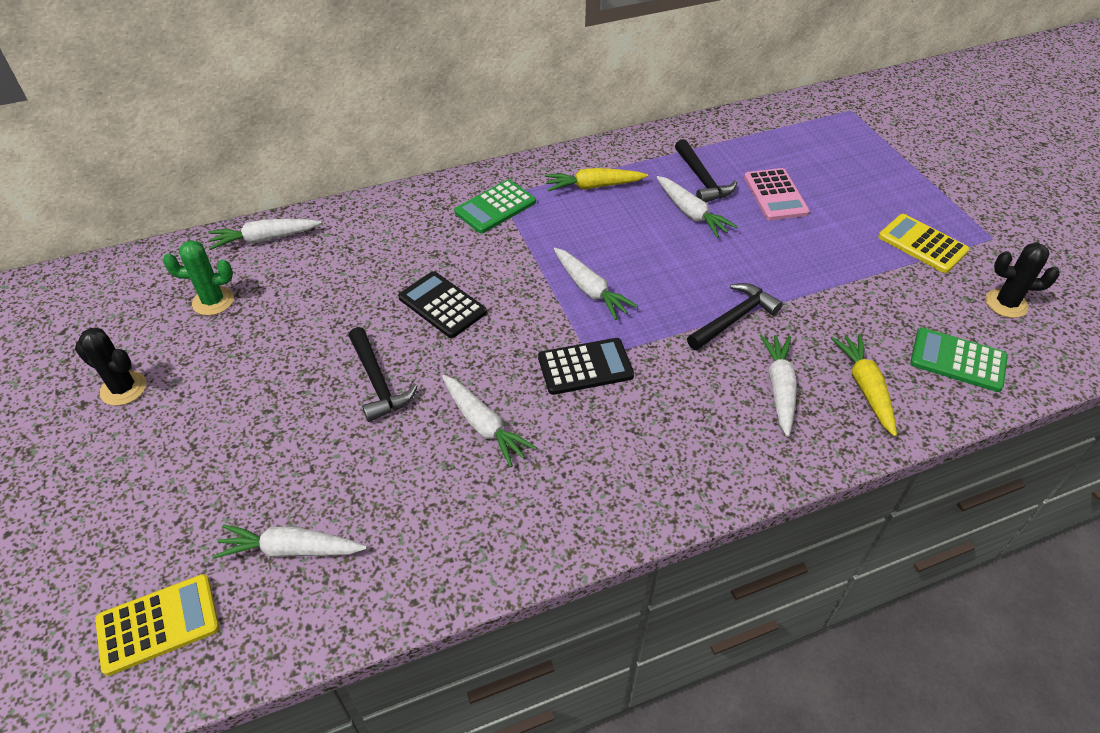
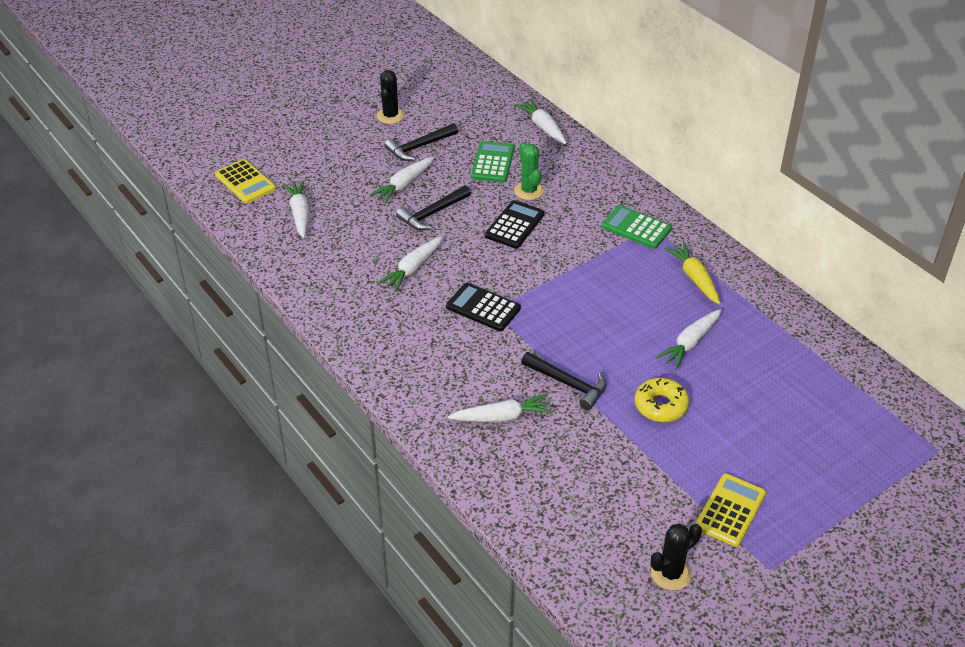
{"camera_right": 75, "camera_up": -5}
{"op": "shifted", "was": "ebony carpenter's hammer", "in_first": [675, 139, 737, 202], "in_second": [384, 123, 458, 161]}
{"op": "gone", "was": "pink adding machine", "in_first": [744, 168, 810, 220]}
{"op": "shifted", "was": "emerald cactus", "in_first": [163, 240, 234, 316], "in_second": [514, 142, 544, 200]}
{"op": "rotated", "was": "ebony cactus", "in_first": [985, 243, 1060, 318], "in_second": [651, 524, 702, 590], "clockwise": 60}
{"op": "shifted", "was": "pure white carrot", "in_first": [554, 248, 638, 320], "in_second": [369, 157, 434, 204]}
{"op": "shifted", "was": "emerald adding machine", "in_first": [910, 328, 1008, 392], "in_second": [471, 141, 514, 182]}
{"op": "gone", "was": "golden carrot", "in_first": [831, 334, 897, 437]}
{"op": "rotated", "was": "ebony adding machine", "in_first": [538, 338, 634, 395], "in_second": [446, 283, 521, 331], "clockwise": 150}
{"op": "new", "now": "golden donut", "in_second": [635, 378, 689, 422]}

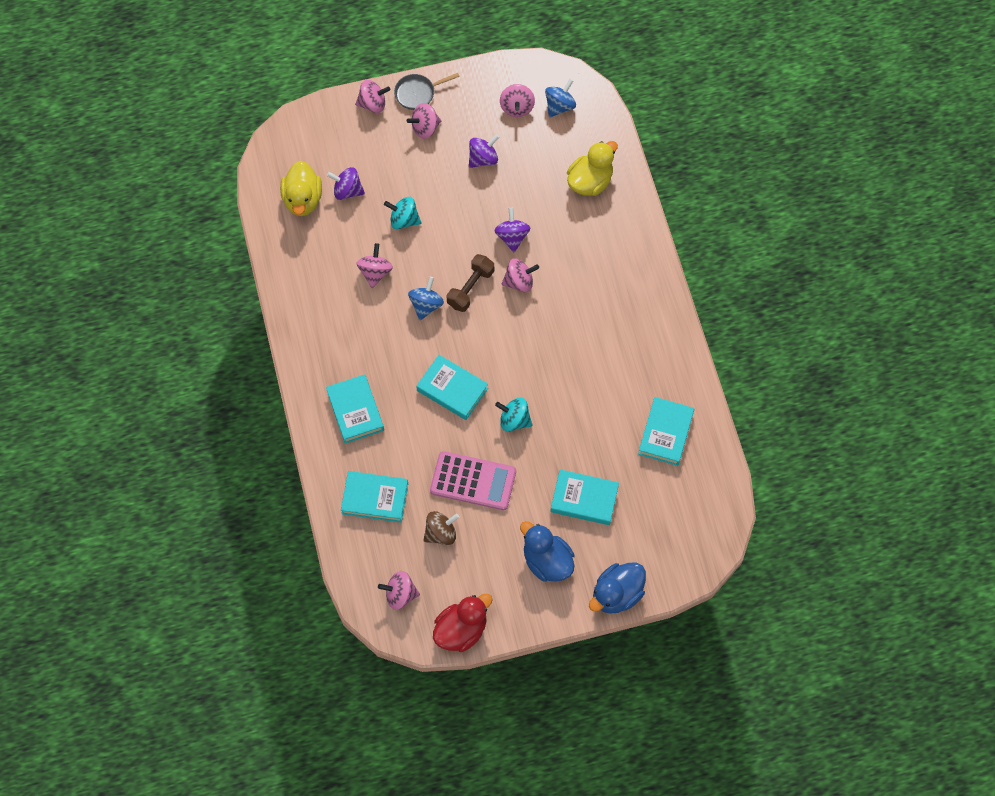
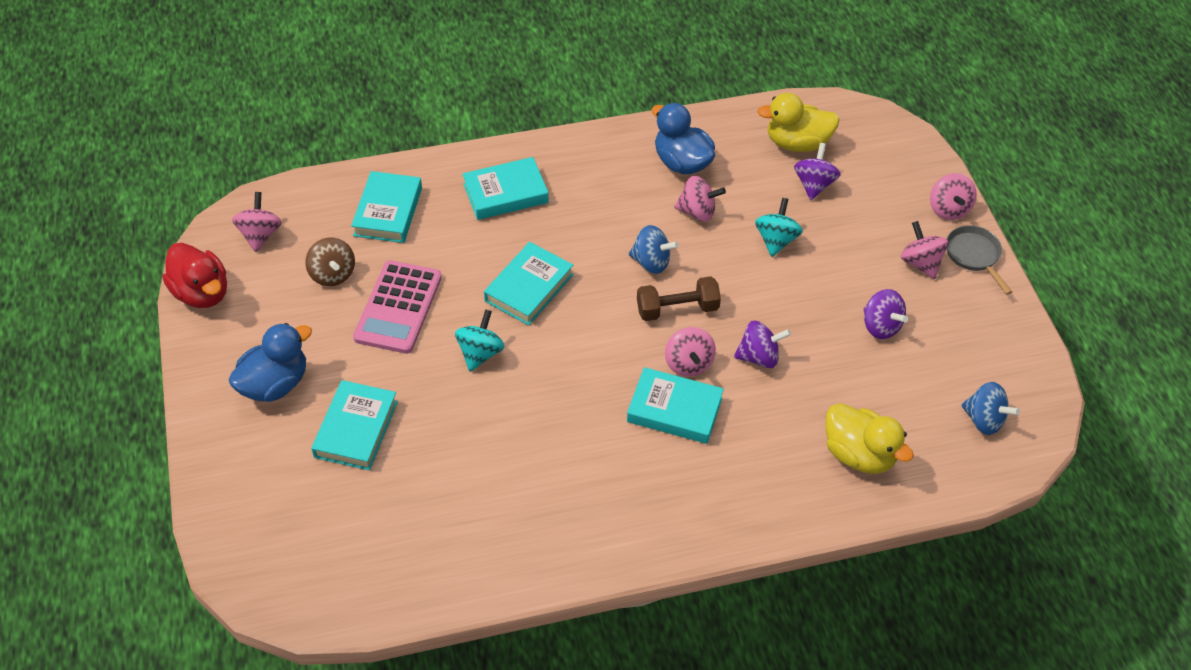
{"camera_right": 90, "camera_up": -15}
{"op": "gone", "was": "pink spinning top", "in_first": [500, 84, 535, 117]}
{"op": "rotated", "was": "dark brown free weight", "in_first": [447, 254, 494, 312], "in_second": [637, 276, 721, 321], "clockwise": -45}
{"op": "shifted", "was": "turquoise hardcover", "in_first": [638, 397, 695, 466], "in_second": [627, 367, 724, 444]}
{"op": "shifted", "was": "blue toy duck", "in_first": [589, 562, 646, 614], "in_second": [652, 103, 715, 174]}

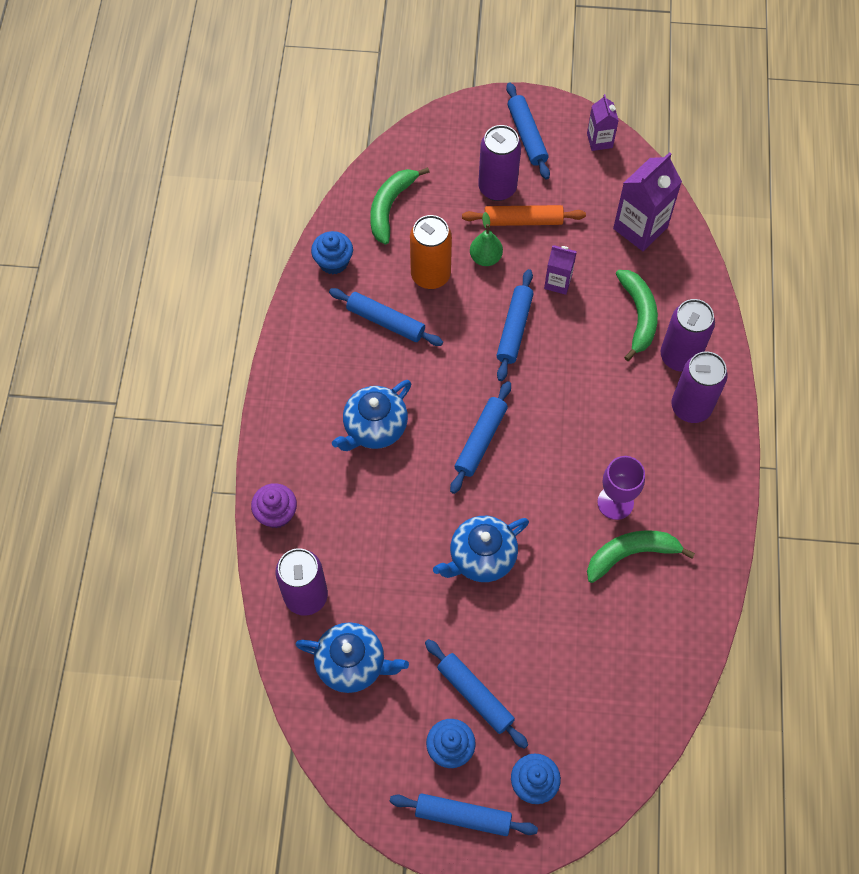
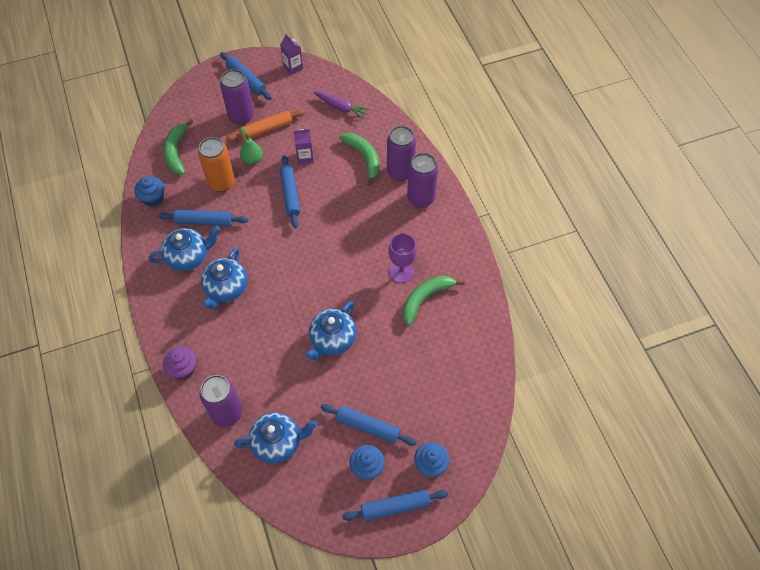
{"camera_right": -25, "camera_up": -5}
{"op": "swapped", "was": "purple carton", "now": "purple carrot", "in_first": [613, 152, 682, 251], "in_second": [314, 91, 370, 120]}
{"op": "gone", "was": "blue rolling pin", "in_first": [450, 381, 511, 494]}
{"op": "new", "now": "blue china teapot", "in_second": [149, 226, 220, 271]}

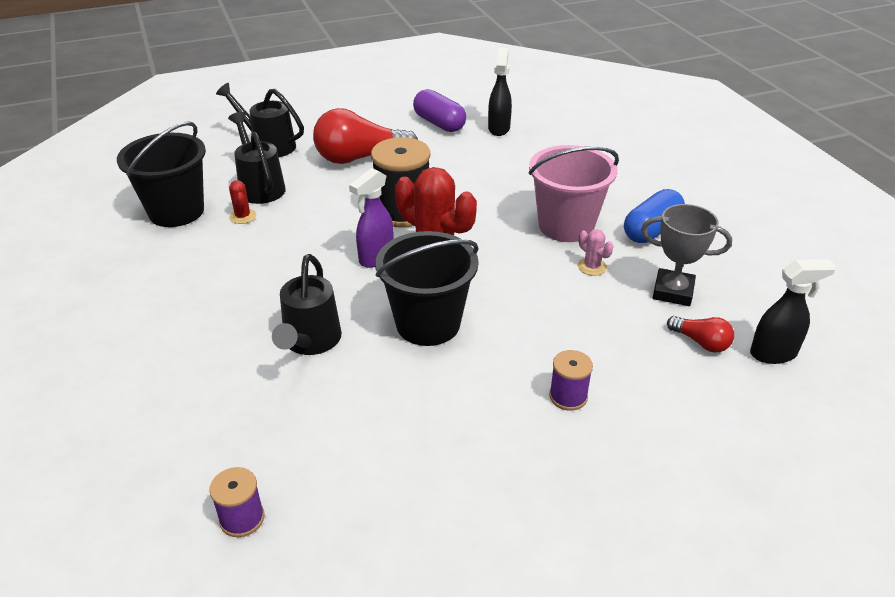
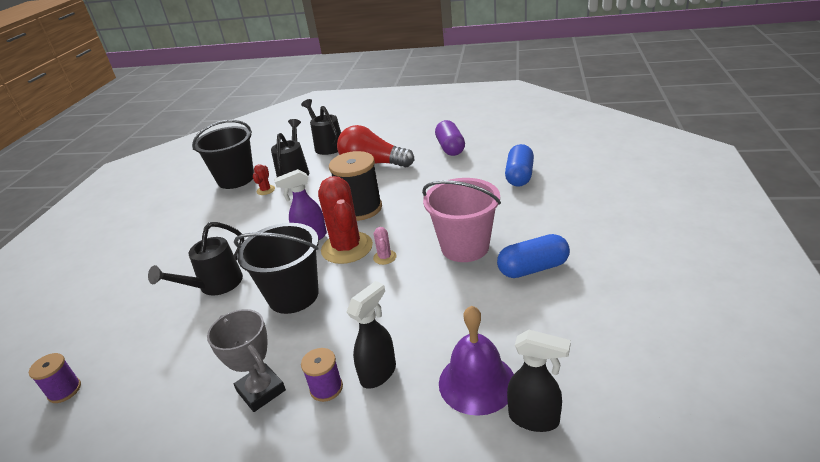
{"camera_right": 35, "camera_up": -5}
{"op": "shifted", "was": "ebony sprayer", "in_first": [488, 48, 512, 136], "in_second": [347, 281, 396, 389]}
{"op": "shifted", "was": "ash-grey trophy", "in_first": [641, 204, 732, 306], "in_second": [207, 309, 286, 412]}
{"op": "shifted", "was": "pink cactus", "in_first": [578, 229, 613, 276], "in_second": [373, 227, 397, 265]}
{"op": "swapped", "was": "scarlet lightbulb", "now": "purple bell", "in_first": [667, 316, 734, 352], "in_second": [439, 305, 514, 416]}
{"op": "new", "now": "blue capsule", "in_second": [505, 144, 534, 187]}

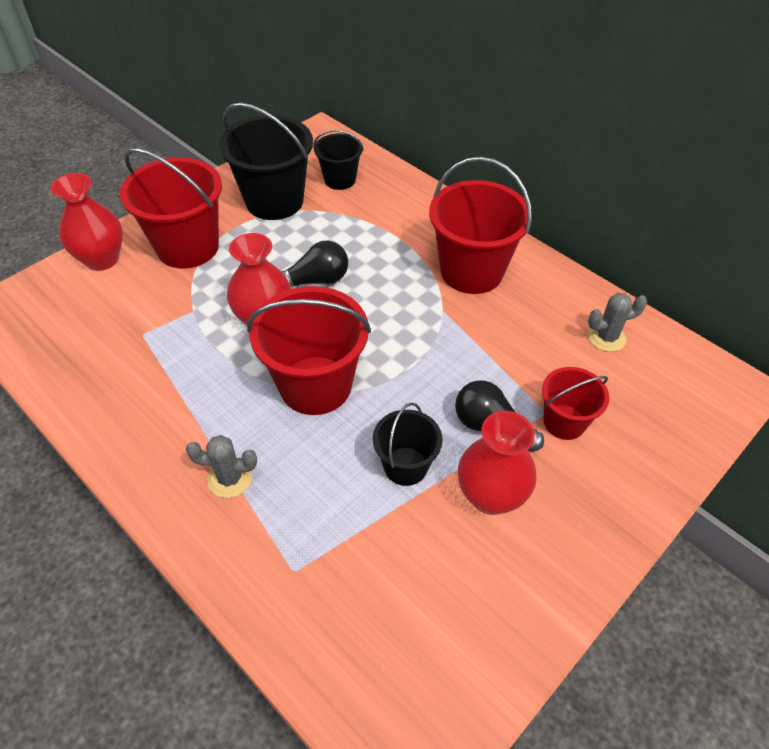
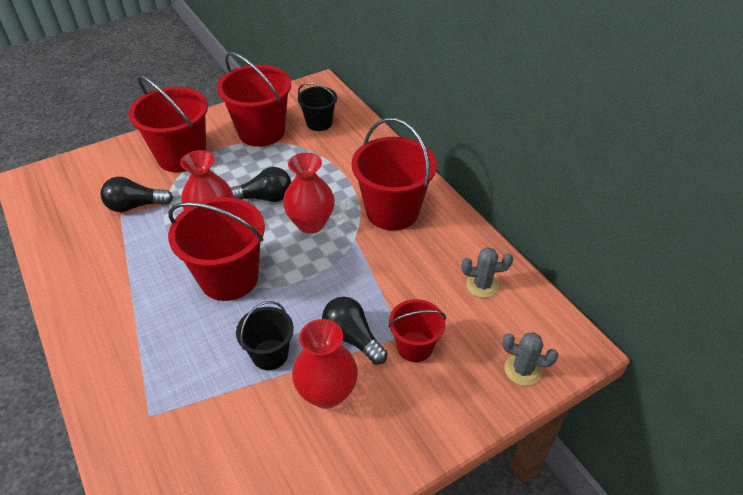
{"camera_right": 15, "camera_up": -5}
{"op": "repainted", "was": "ebony sand bucket", "now": "scarlet sand bucket", "in_first": [219, 103, 313, 220], "in_second": [217, 52, 291, 147]}
{"op": "shifted", "was": "scarlet flower vase", "in_first": [50, 173, 123, 271], "in_second": [283, 153, 335, 234]}
{"op": "shifted", "was": "ash-grey cactus", "in_first": [186, 435, 257, 498], "in_second": [502, 332, 558, 386]}
{"op": "new", "now": "ebony lightbulb", "in_second": [101, 177, 173, 212]}

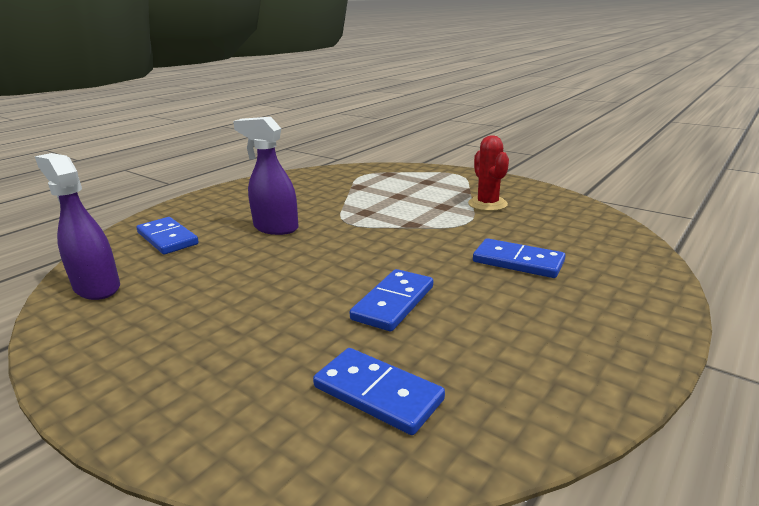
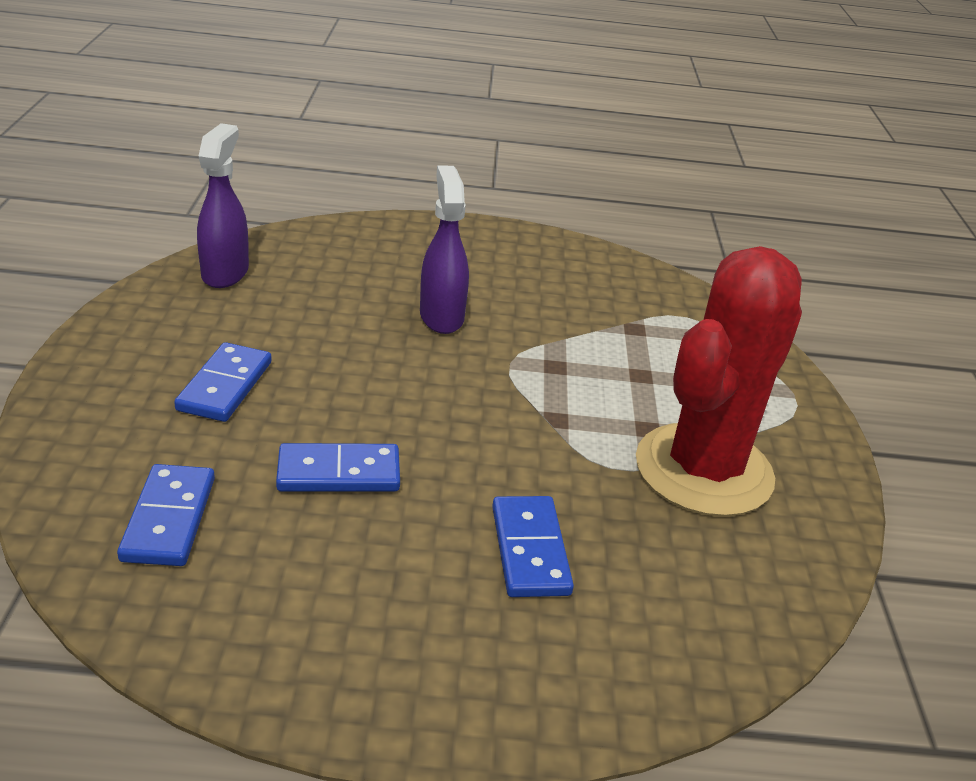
{"camera_right": 50, "camera_up": 10}
{"op": "scaled", "was": "scarlet cactus", "in_first": [468, 136, 509, 211], "in_second": [636, 246, 802, 517], "ratio": 2.05}
{"op": "shifted", "was": "blue domino tile", "in_first": [137, 217, 199, 254], "in_second": [174, 342, 272, 422]}

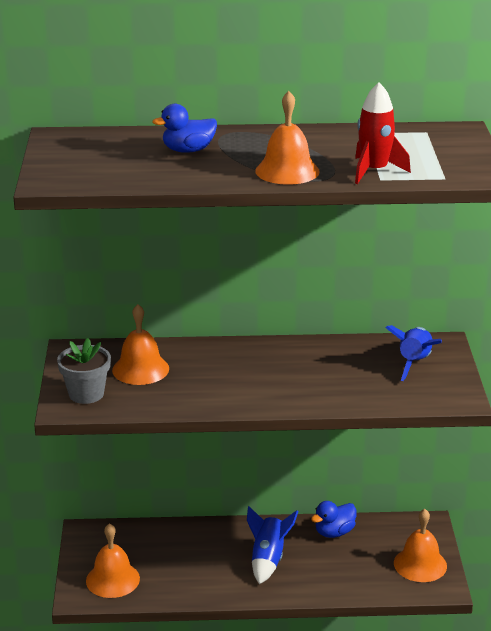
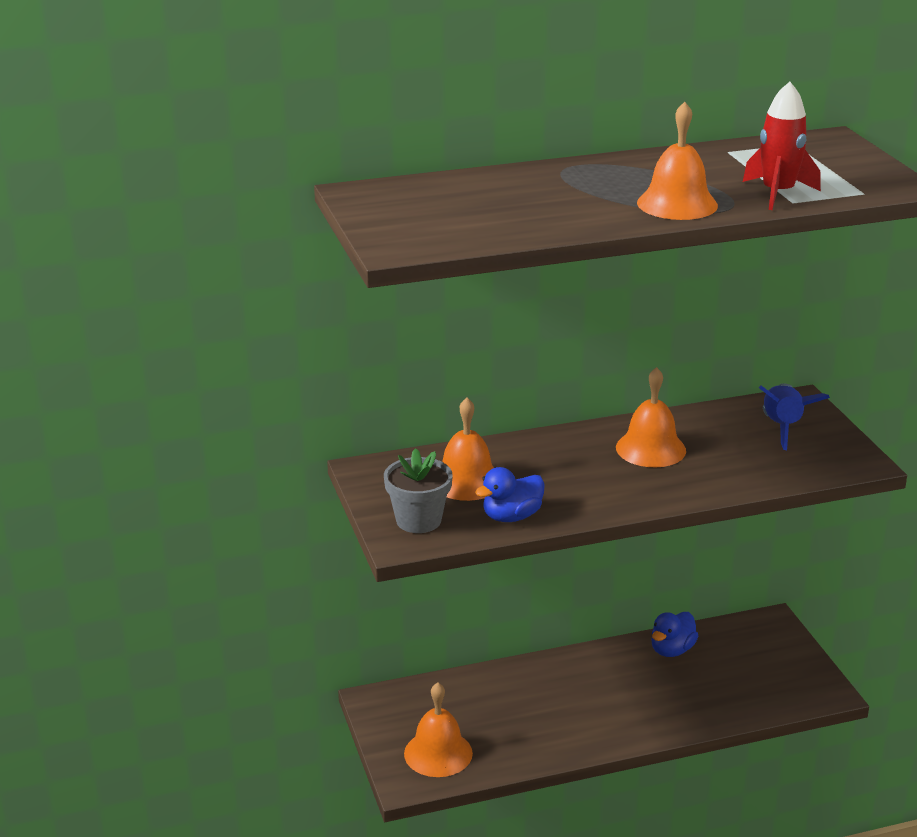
{"camera_right": -15, "camera_up": 0}
{"op": "shifted", "was": "blue toy duck", "in_first": [152, 104, 217, 153], "in_second": [475, 467, 545, 522]}
{"op": "gone", "was": "blue spaceship", "in_first": [247, 506, 299, 584]}
{"op": "shifted", "was": "orange-coloured bell", "in_first": [394, 509, 447, 582], "in_second": [616, 367, 686, 467]}

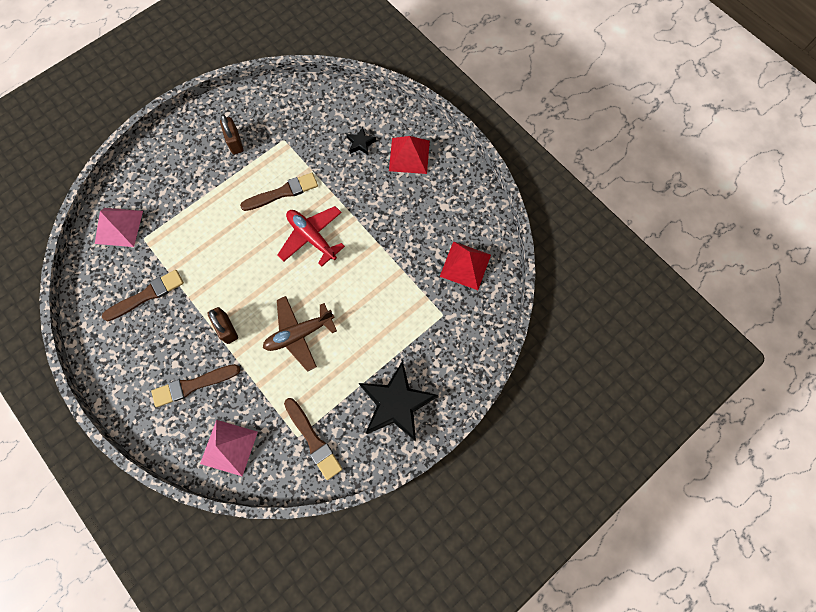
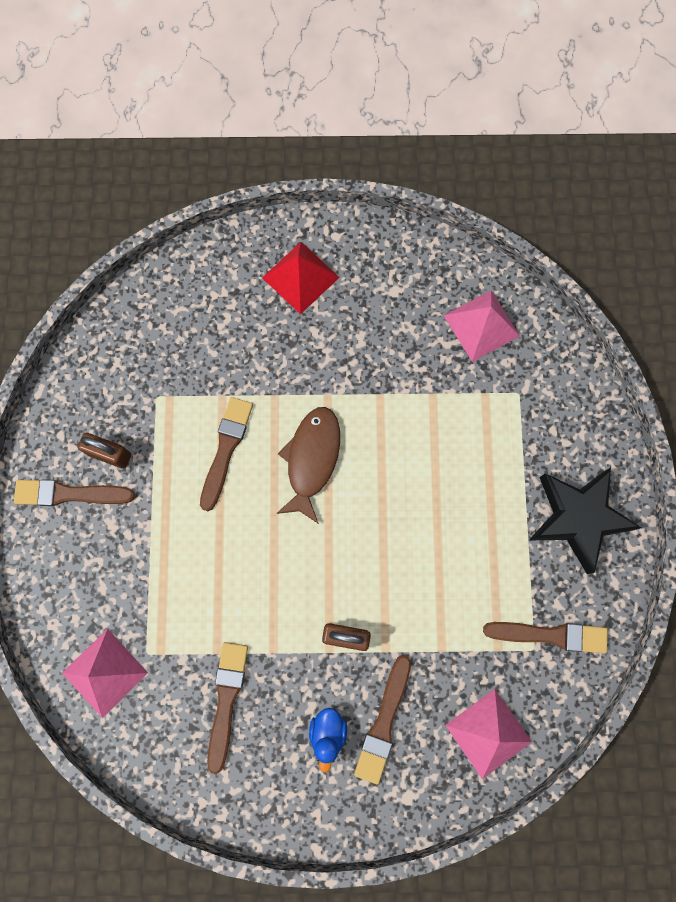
{"camera_right": -50, "camera_up": 5}
{"op": "gone", "was": "ebony star", "in_first": [346, 127, 376, 155]}
{"op": "swapped", "was": "scarlet toy plane", "now": "dark brown toy fish", "in_first": [278, 206, 345, 267], "in_second": [276, 407, 340, 524]}
{"op": "repainted", "was": "scarlet pyramid", "now": "pink pyramid", "in_first": [440, 241, 491, 290], "in_second": [444, 291, 520, 362]}
{"op": "gone", "was": "dark brown toy plane", "in_first": [263, 296, 337, 372]}
{"op": "new", "now": "dark brown paint brush", "in_second": [14, 479, 135, 506]}
{"op": "new", "now": "blue toy duck", "in_second": [309, 708, 347, 773]}

